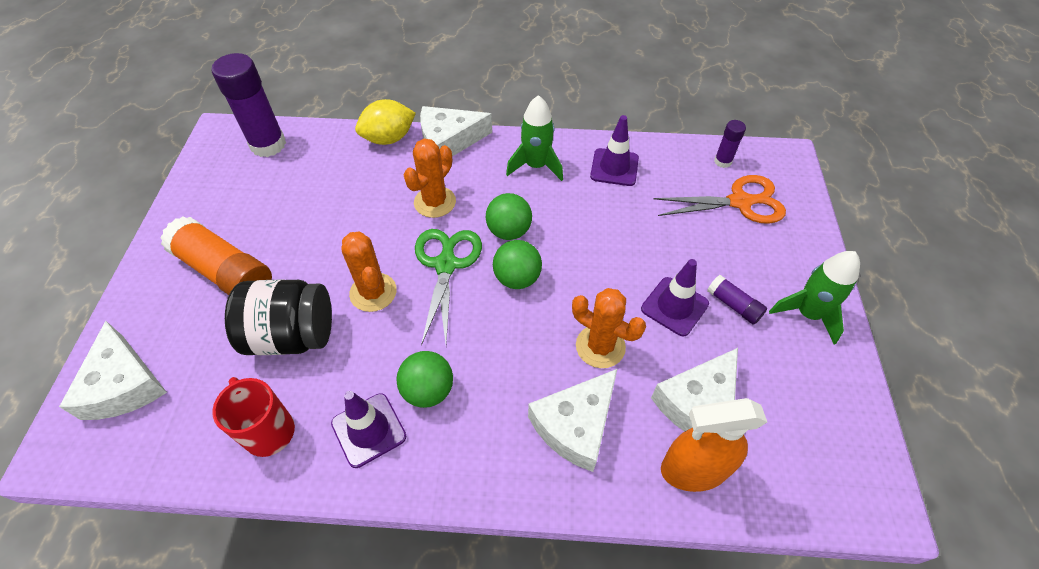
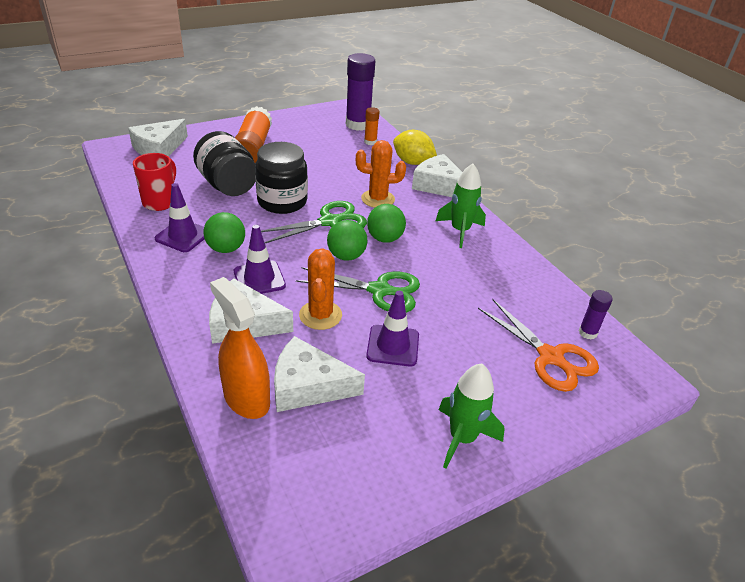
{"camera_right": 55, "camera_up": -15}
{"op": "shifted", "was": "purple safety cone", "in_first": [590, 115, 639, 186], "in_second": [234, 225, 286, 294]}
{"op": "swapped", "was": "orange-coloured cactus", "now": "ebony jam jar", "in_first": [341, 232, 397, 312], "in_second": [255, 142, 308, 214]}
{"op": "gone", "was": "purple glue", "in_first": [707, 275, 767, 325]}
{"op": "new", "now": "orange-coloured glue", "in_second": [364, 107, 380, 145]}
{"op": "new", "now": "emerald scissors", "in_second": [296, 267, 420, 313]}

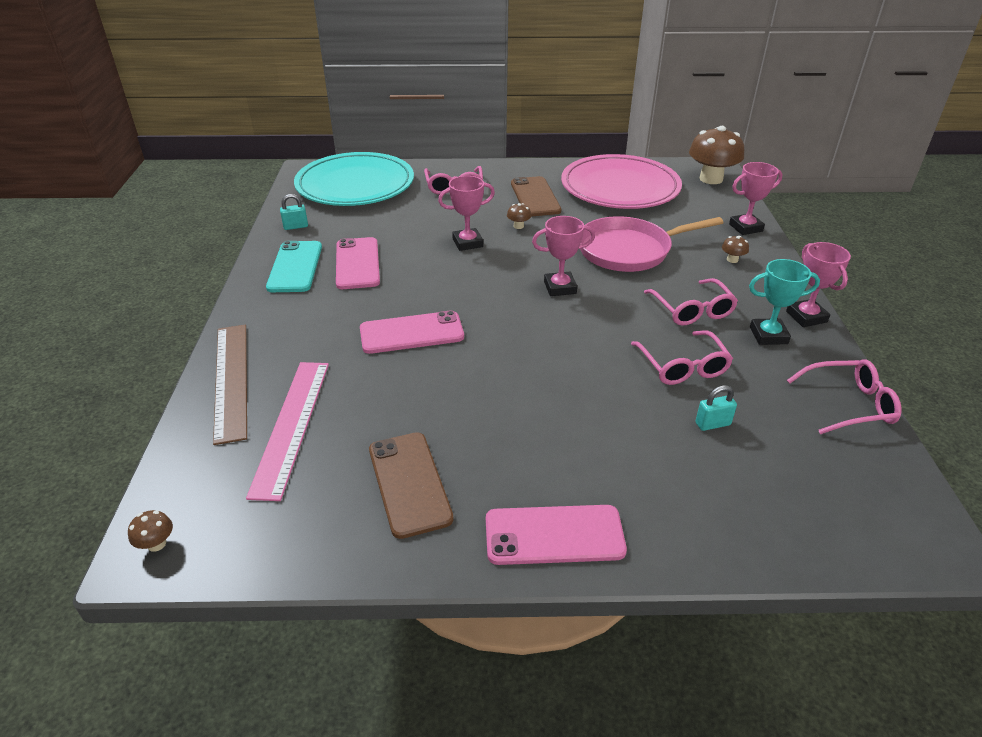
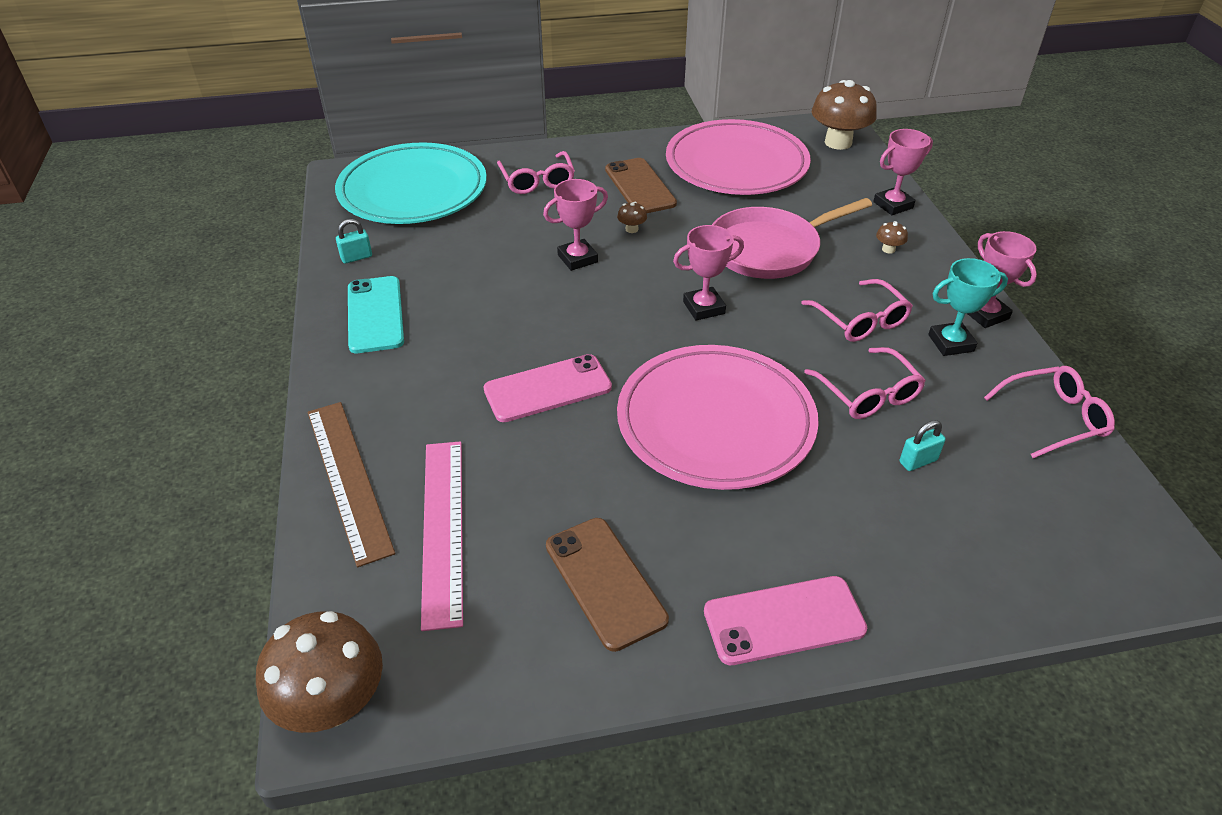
{"camera_right": -10, "camera_up": 5}
{"op": "gone", "was": "pink mobile phone", "in_first": [336, 237, 380, 289]}
{"op": "scaled", "was": "dark brown mushroom", "in_first": [128, 510, 173, 552], "in_second": [256, 611, 383, 733], "ratio": 2.4}
{"op": "new", "now": "pink plate", "in_second": [617, 345, 819, 490]}

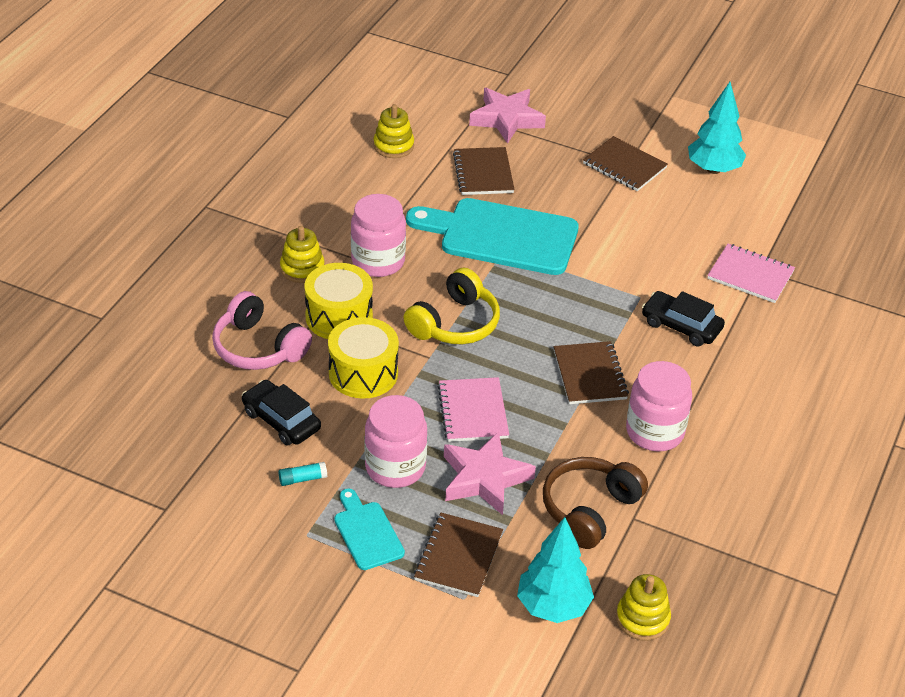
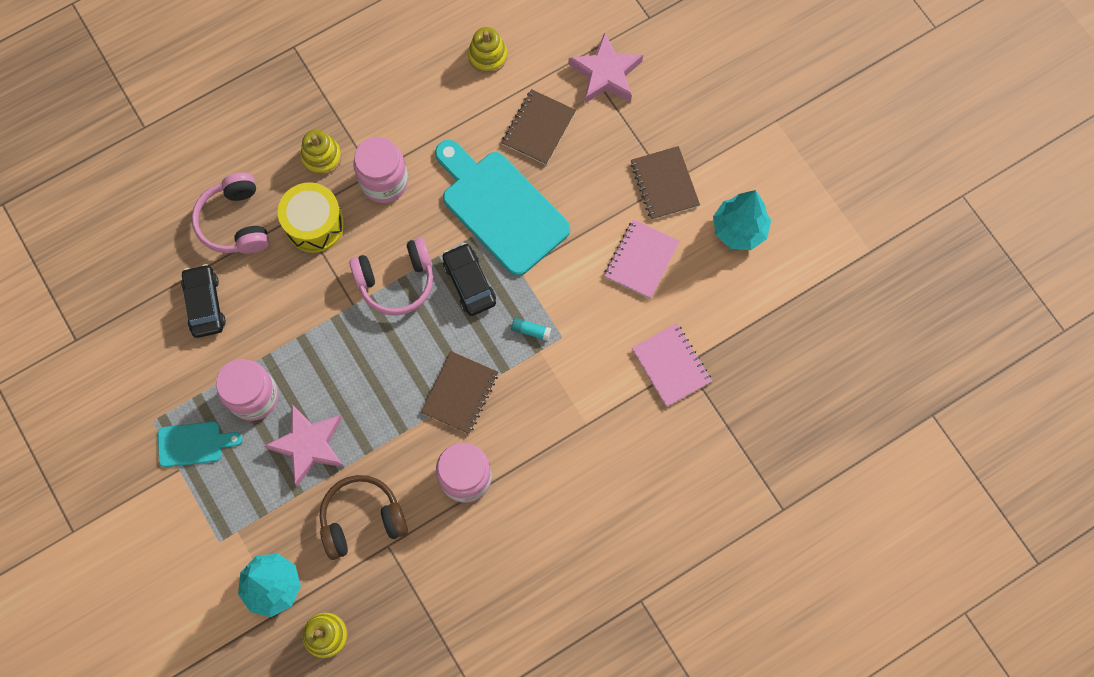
{"camera_right": 35, "camera_up": 30}
{"op": "repainted", "was": "golden headphones", "now": "pink headphones", "in_first": [403, 268, 500, 344], "in_second": [349, 238, 433, 316]}
{"op": "shifted", "was": "ebony toy car", "in_first": [642, 291, 725, 347], "in_second": [442, 243, 496, 316]}
{"op": "gone", "was": "golden drum", "in_first": [328, 317, 399, 399]}
{"op": "shifted", "was": "pink notebook", "in_first": [437, 377, 509, 442], "in_second": [604, 219, 680, 299]}
{"op": "shifted", "was": "turquoise glue", "in_first": [278, 462, 327, 486], "in_second": [511, 318, 551, 341]}
{"op": "rotated", "was": "turquoise cutting board", "in_first": [334, 488, 405, 570], "in_second": [158, 422, 243, 467], "clockwise": 75}
{"op": "gone", "was": "dark brown notebook", "in_first": [414, 513, 503, 597]}

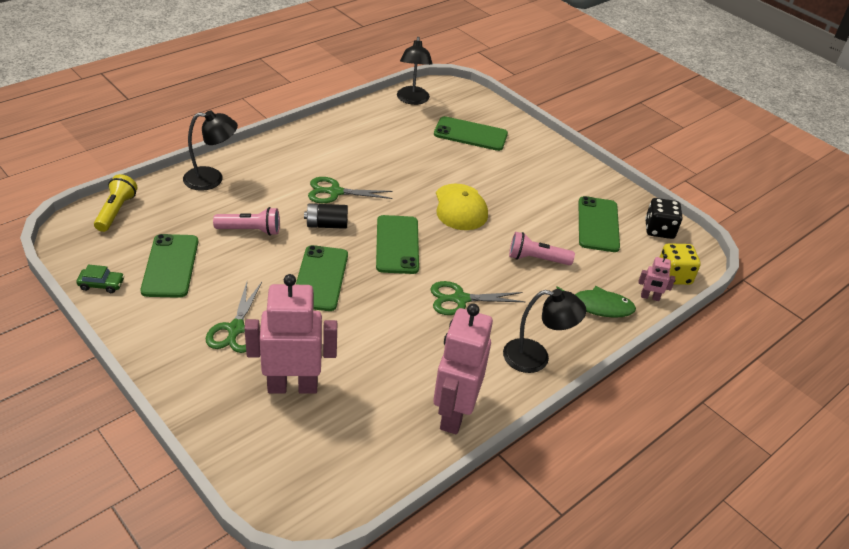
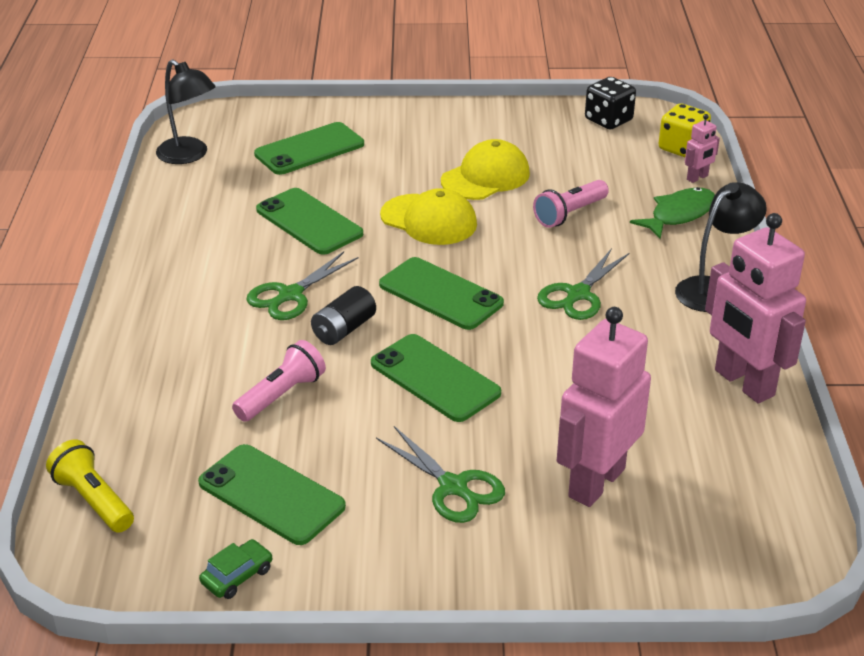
{"camera_right": -45, "camera_up": -5}
{"op": "gone", "was": "ebony desk lamp", "in_first": [183, 110, 238, 191]}
{"op": "shifted", "was": "emerald mobile phone", "in_first": [579, 196, 620, 252], "in_second": [256, 188, 363, 255]}
{"op": "new", "now": "golden peaked cap", "in_second": [441, 139, 530, 200]}

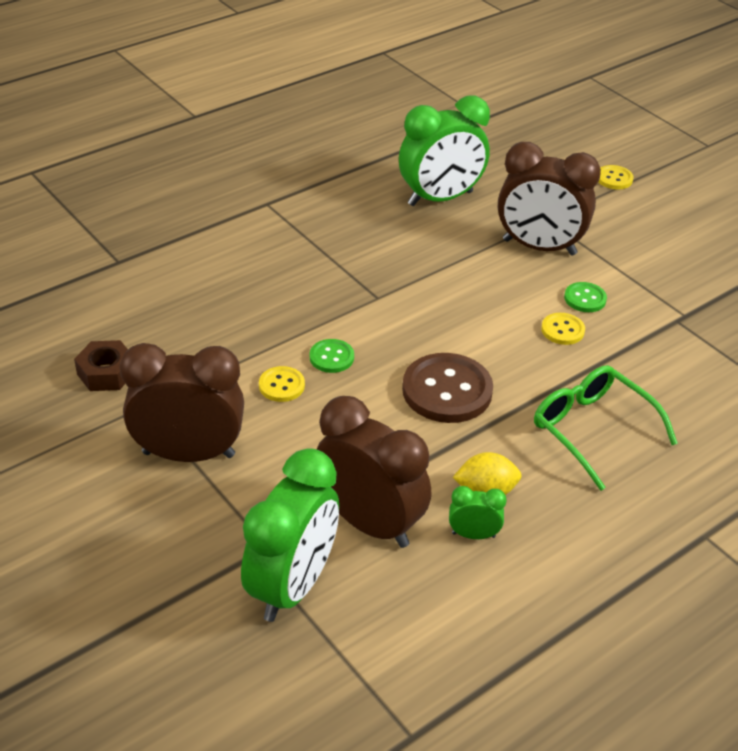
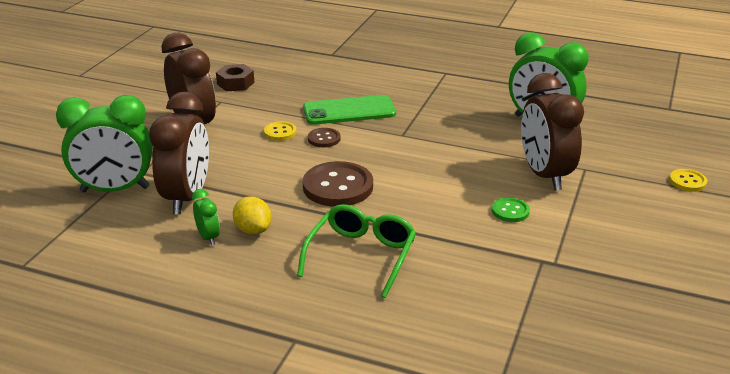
{"camera_right": 60, "camera_up": -10}
{"op": "gone", "was": "golden button", "in_first": [541, 313, 585, 345]}
{"op": "repainted", "was": "emerald button", "now": "dark brown button", "in_first": [310, 339, 354, 373], "in_second": [308, 128, 341, 147]}
{"op": "new", "now": "emerald mobile phone", "in_second": [303, 95, 396, 125]}

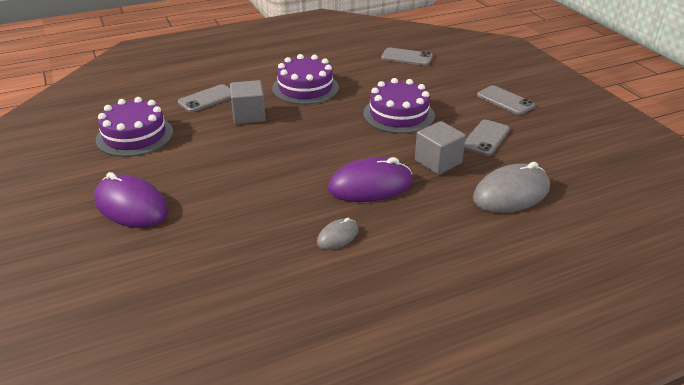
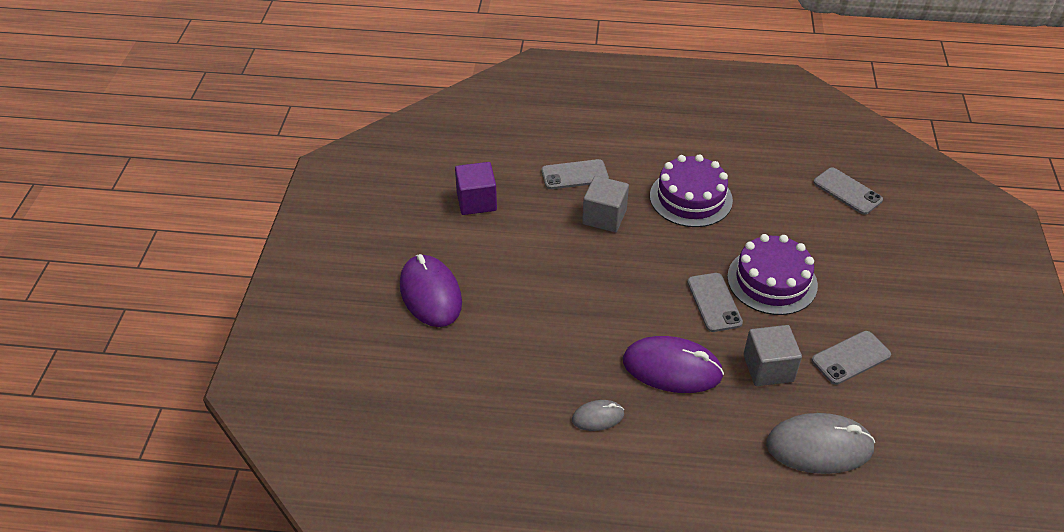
{"camera_right": 30, "camera_up": 10}
{"op": "shifted", "was": "ash-grey mobile phone", "in_first": [477, 85, 535, 115], "in_second": [687, 273, 743, 332]}
{"op": "swapped", "was": "purple layer cake", "now": "purple solid cube", "in_first": [96, 97, 173, 157], "in_second": [455, 162, 497, 215]}

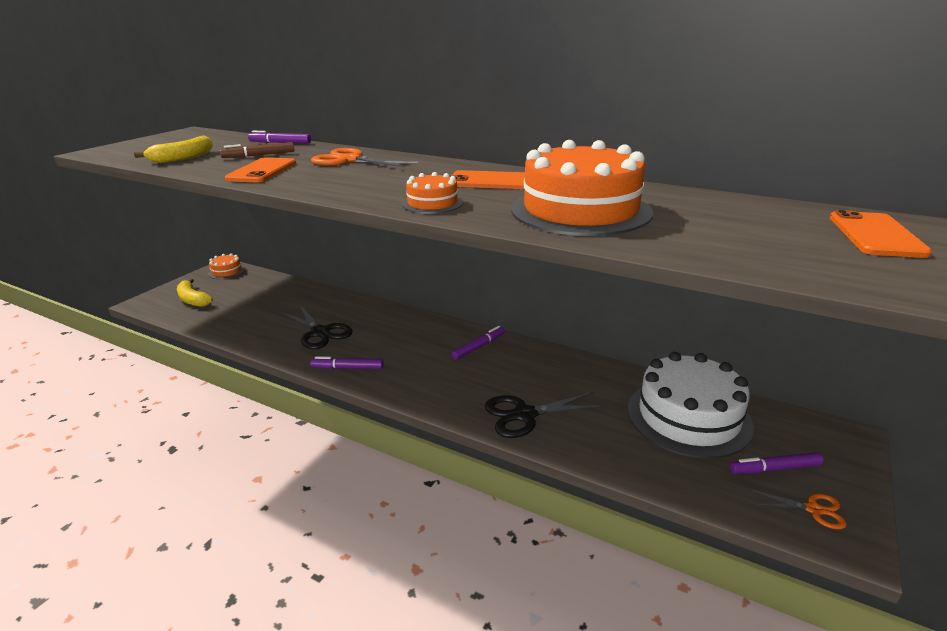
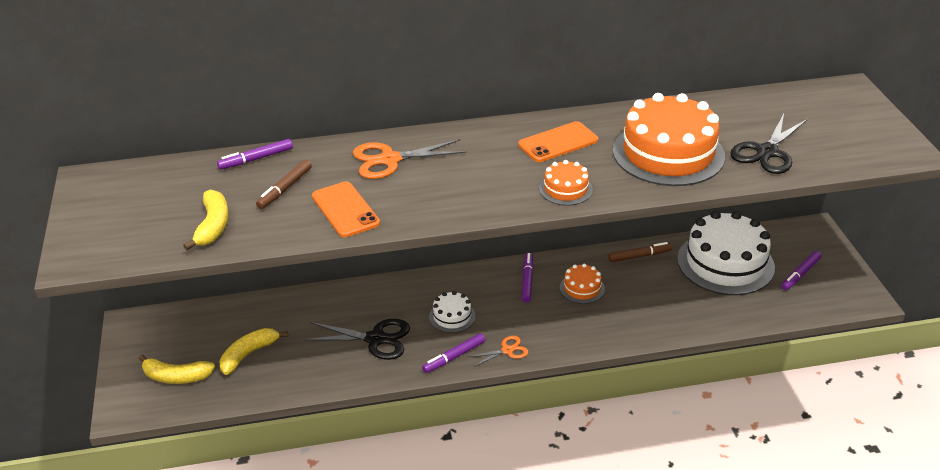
{"camera_right": -40, "camera_up": 10}
{"op": "gone", "was": "orange-coloured mobile phone", "in_first": [830, 210, 932, 258]}
{"op": "shifted", "was": "orange-coloured layer cake", "in_first": [208, 253, 245, 279], "in_second": [560, 263, 605, 304]}
{"op": "shifted", "was": "ebony scissors", "in_first": [485, 392, 605, 438], "in_second": [730, 114, 808, 174]}
{"op": "shifted", "was": "orange-coloured scissors", "in_first": [752, 490, 847, 529], "in_second": [469, 335, 528, 367]}
{"op": "new", "now": "dark brown marker pen", "in_second": [608, 242, 672, 262]}
{"op": "new", "now": "pure white layer cake", "in_second": [429, 291, 475, 333]}
{"op": "new", "now": "golden banana", "in_second": [220, 328, 288, 375]}

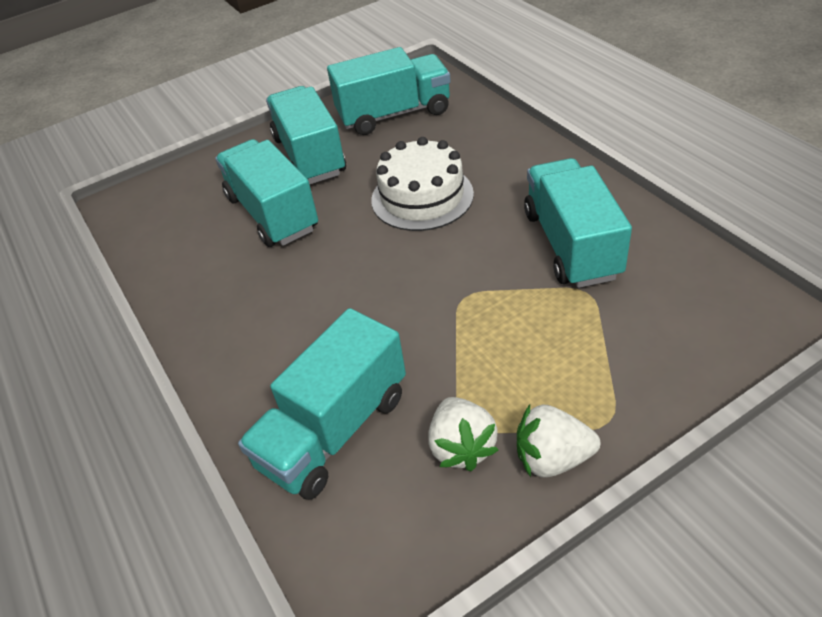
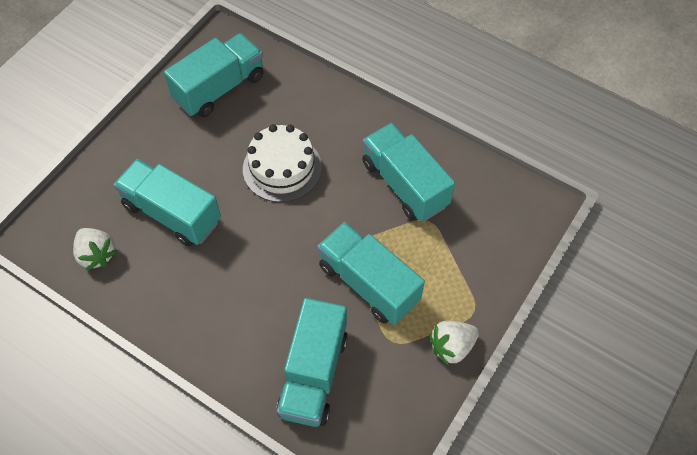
{"camera_right": -30, "camera_up": 15}
{"op": "shifted", "was": "turquoise toy truck", "in_first": [266, 86, 346, 184], "in_second": [317, 222, 425, 325]}
{"op": "shifted", "was": "pure white berry", "in_first": [429, 397, 499, 471], "in_second": [73, 228, 117, 271]}

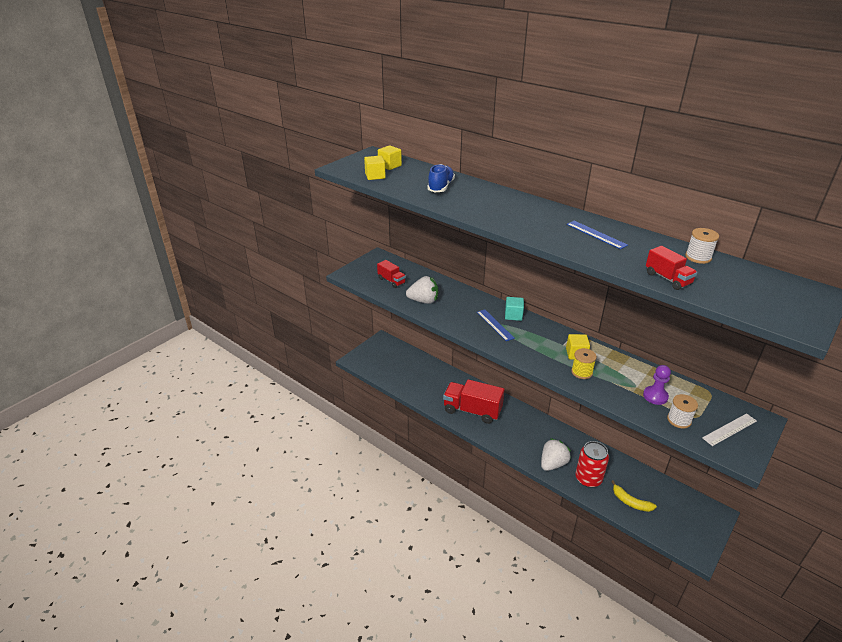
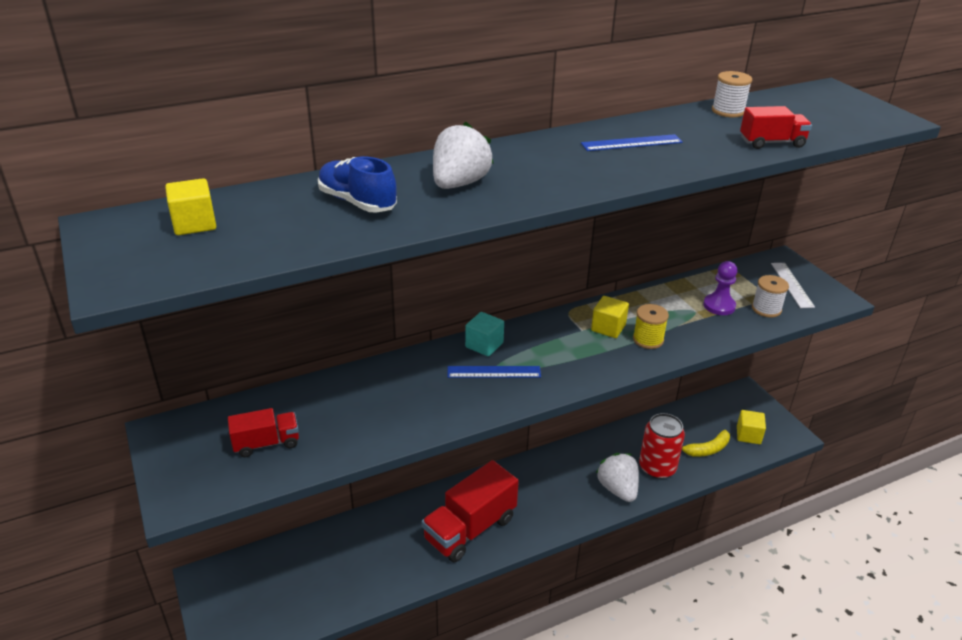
{"camera_right": -65, "camera_up": 0}
{"op": "shifted", "was": "golden solid cube", "in_first": [364, 156, 386, 180], "in_second": [737, 410, 766, 444]}
{"op": "shifted", "was": "pure white berry", "in_first": [406, 276, 438, 304], "in_second": [433, 122, 494, 189]}

